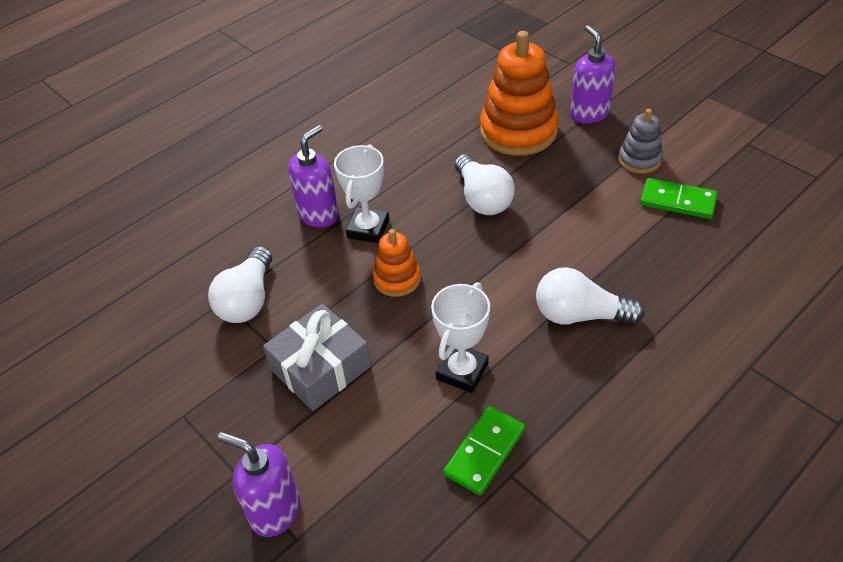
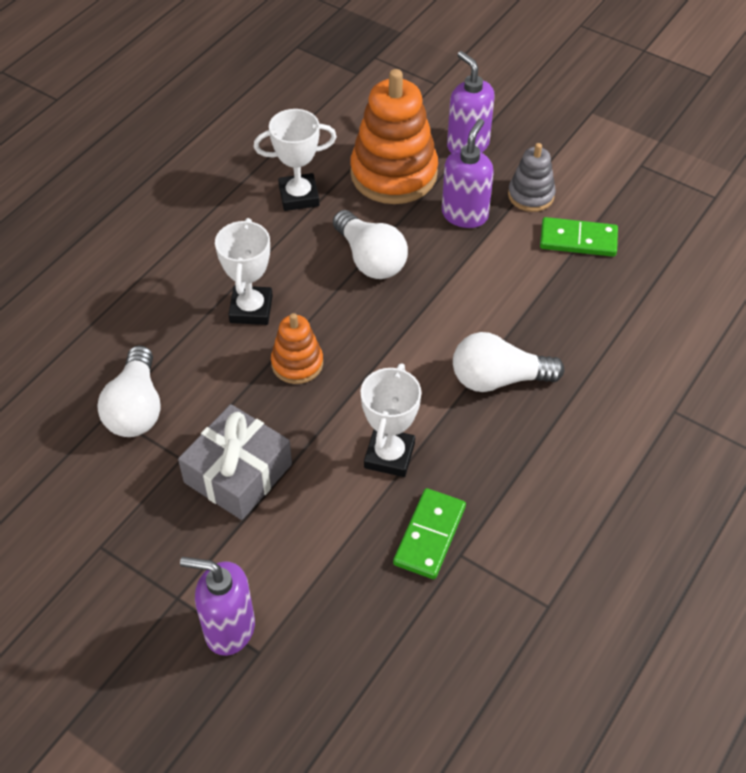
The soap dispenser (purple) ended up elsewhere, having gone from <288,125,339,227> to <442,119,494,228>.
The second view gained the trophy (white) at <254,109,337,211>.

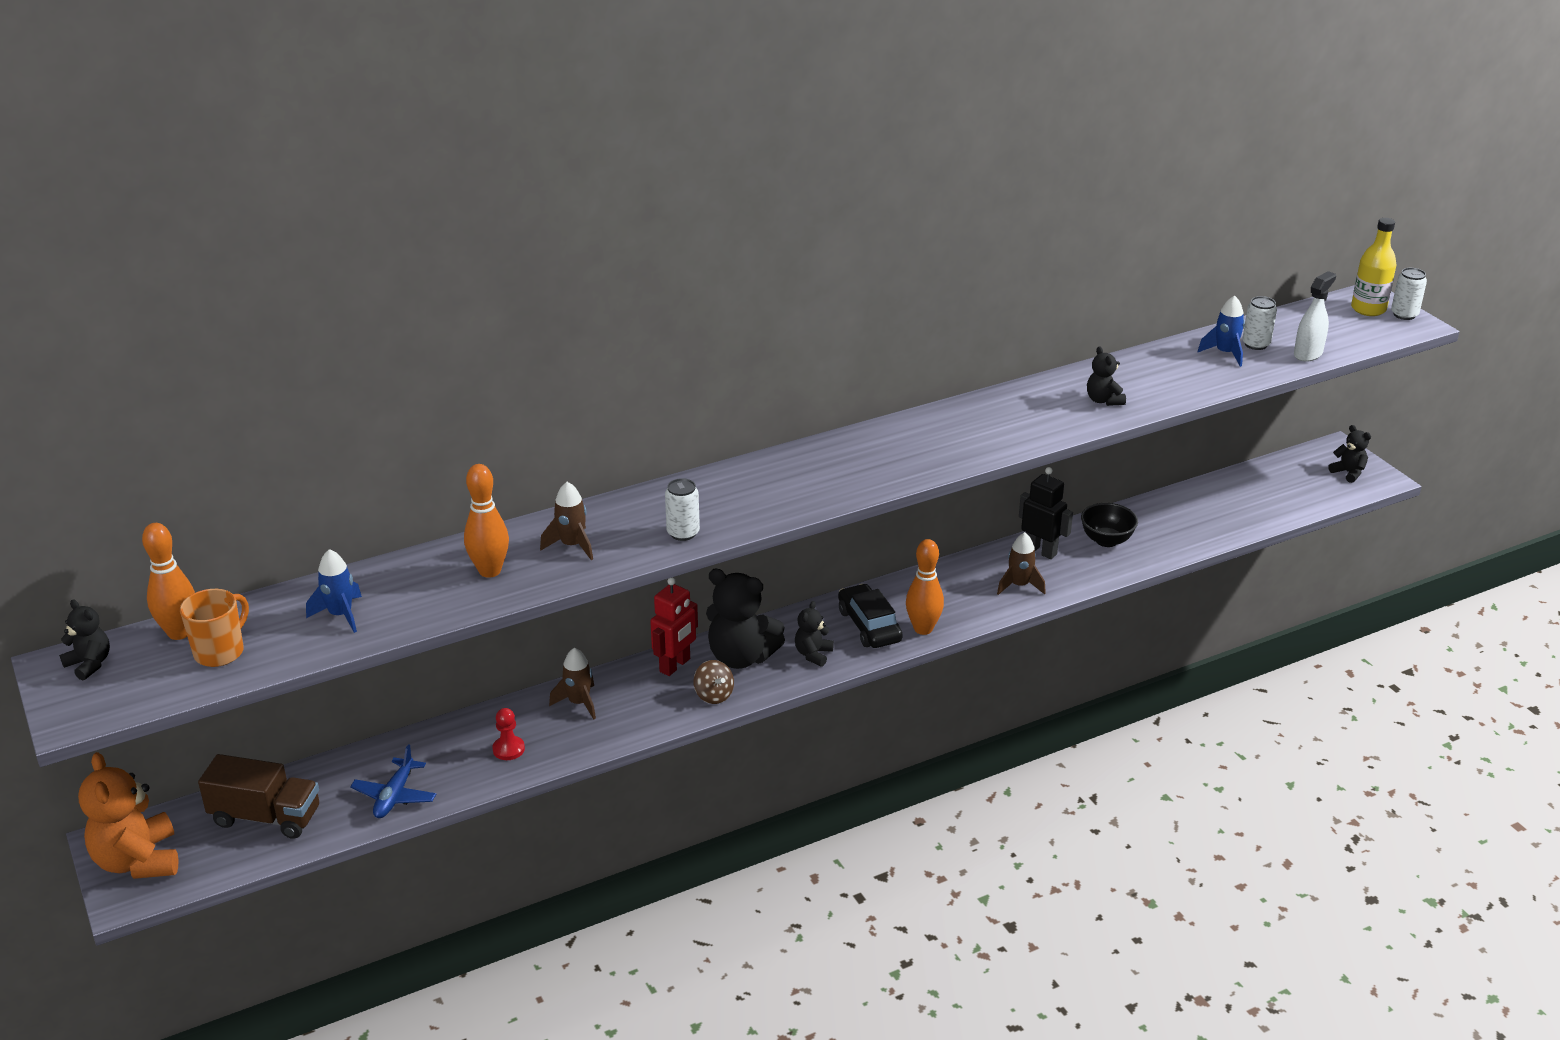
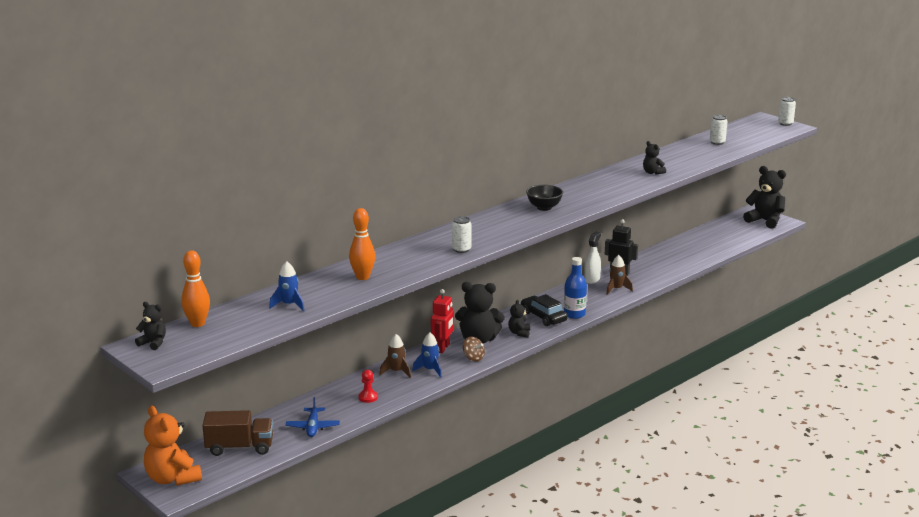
The second view lost the bottle (yellow) at <1351,218,1396,316>.
The spray bottle (white) ended up elsewhere, having gone from <1294,271,1336,362> to <584,231,601,284>.
The rocket (blue) ended up elsewhere, having gone from <1197,295,1245,367> to <412,332,442,378>.
The size of the teddy bear (black) at <1328,425,1371,483> changed by a factor of 1.93.
The second view lost the rocket (brown) at <540,482,593,560>.
The bowl (black) ended up elsewhere, having gone from <1081,503,1138,547> to <526,185,563,211>.
Where the bowling pin (orange) stood at <906,539,944,635>, the bottle (blue) came to stand at <564,257,587,319>.
The second view lost the mug (orange) at <180,589,249,667>.

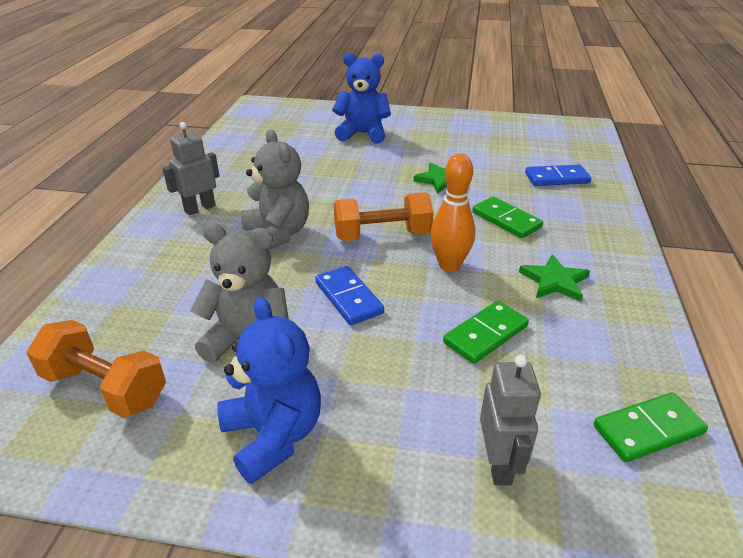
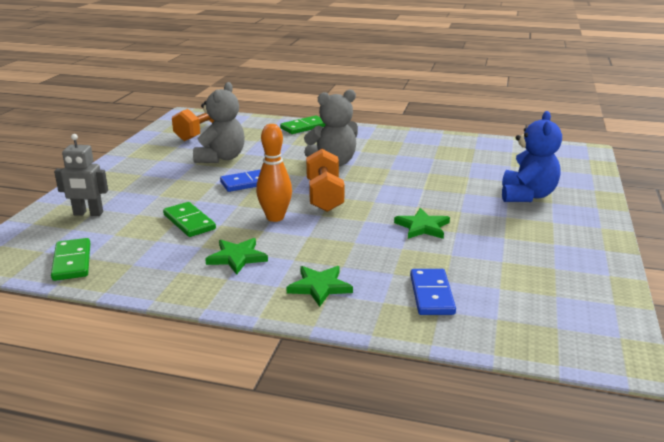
The second view lost the robot (grey) at <163,122,220,215>.
The domino (green) ended up elsewhere, having gone from <472,197,543,238> to <280,115,325,134>.
The second view lost the teddy bear (blue) at <217,296,321,484>.
The second view gained the star (green) at <286,266,353,307>.

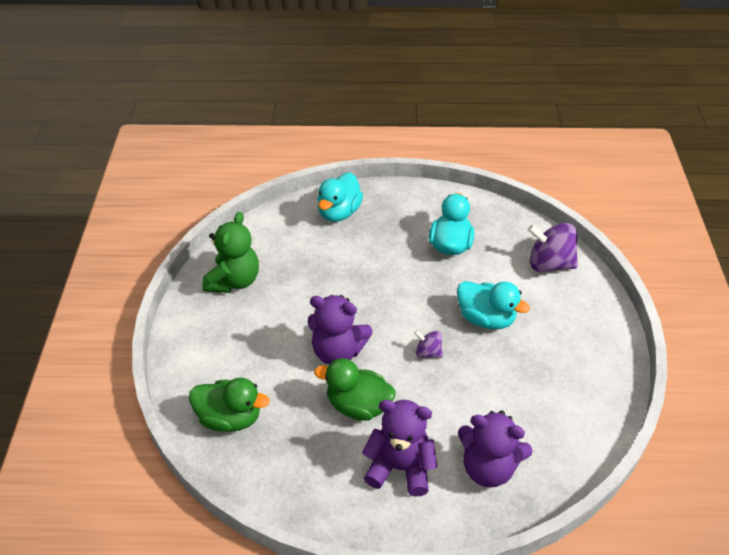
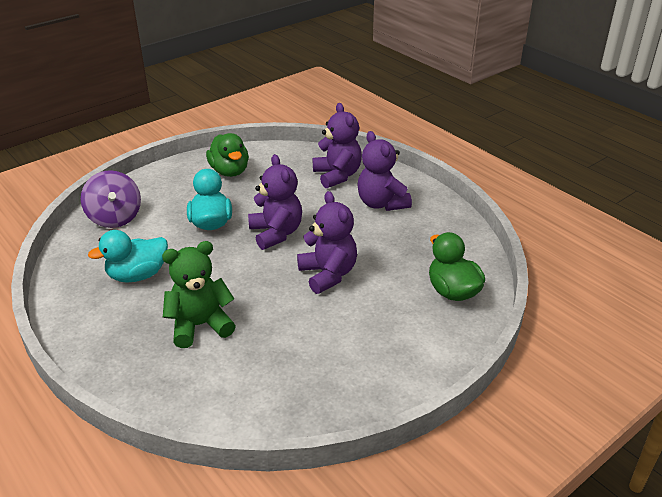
The second view lost the duck (turquoise) at <317,172,363,222>.
The teddy bear (green) ended up elsewhere, having gone from <202,212,259,293> to <162,241,236,348>.
Where the spinning top (purple) stood at <414,330,443,358>, the teddy bear (purple) came to stand at <248,154,302,250>.
The duck (green) ended up elsewhere, having gone from <314,358,395,421> to <206,133,249,177>.

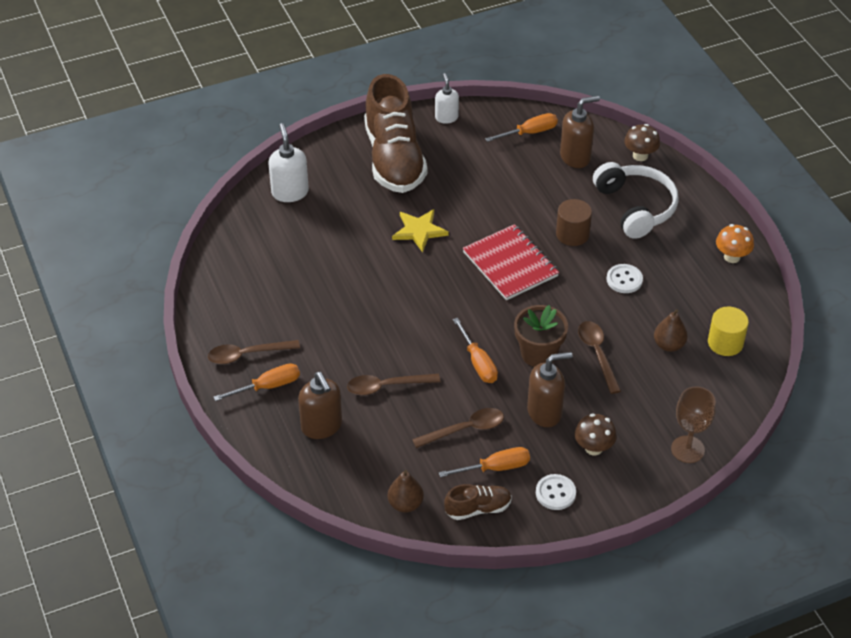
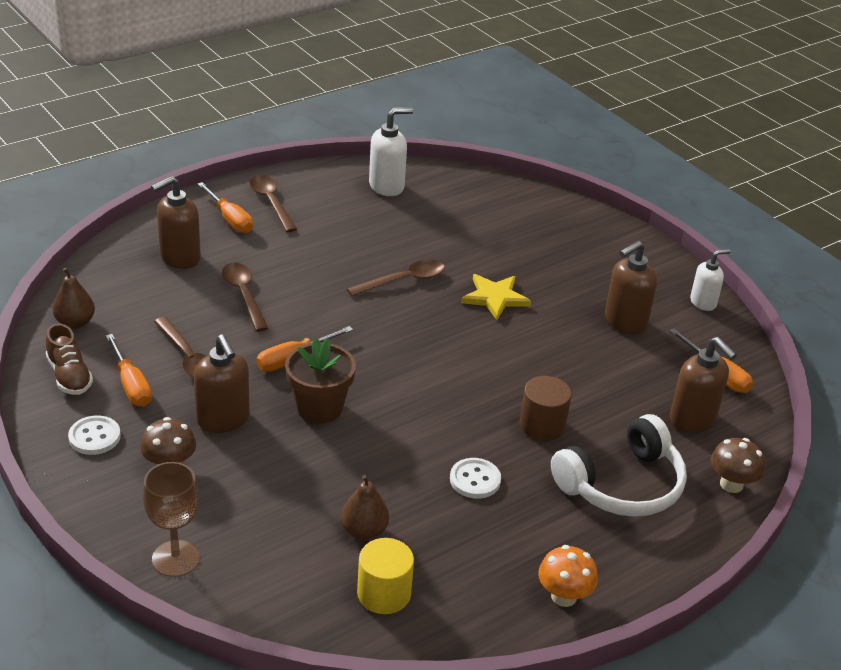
The second view lost the shoe (brown) at <364,74,427,193>.
The soap dispenser (white) ended up elsewhere, having gone from <268,123,309,202> to <369,107,413,196>.
The second view lost the notebook (red) at <463,224,559,300>.
The spoon (brown) ended up elsewhere, having gone from <578,321,621,394> to <347,260,445,296>.
The second view gained the soap dispenser (brown) at <605,241,657,334>.

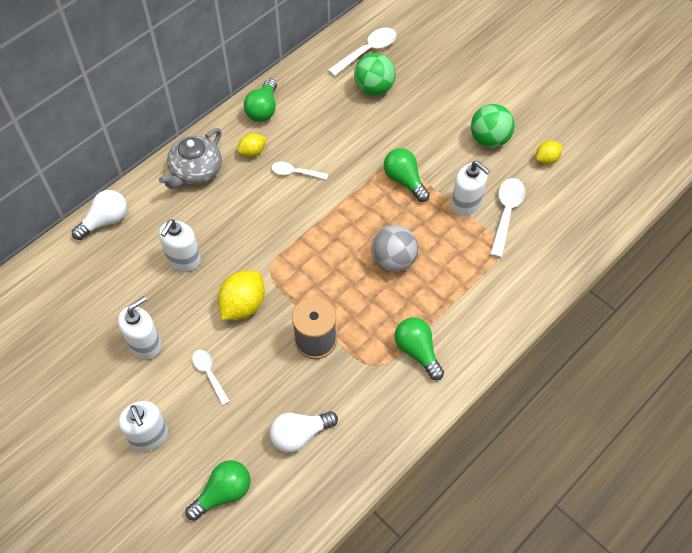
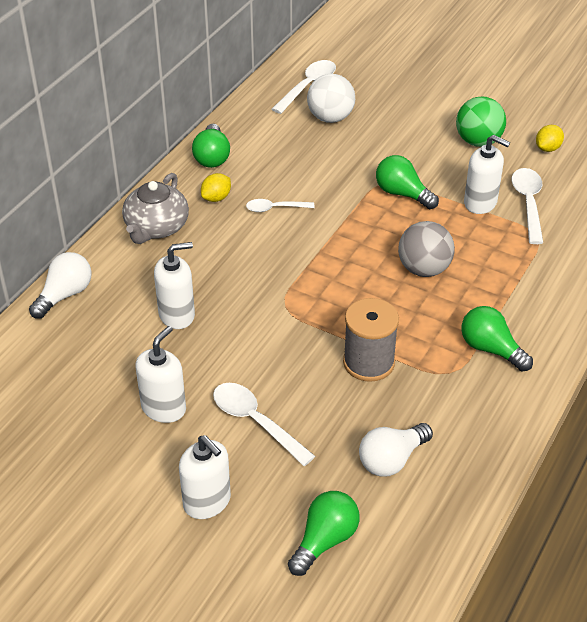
What was the ball (green) at <354,53,396,96> turned into the ball (white) at <307,74,355,123>.
The soap dispenser (white) at <159,219,201,272> ended up facing another way, 120 degrees counterclockwise from before.
The second view lost the lemon (yellow) at <218,271,265,320>.
The size of the spoon (white) at <192,350,230,405> changed by a factor of 1.59.

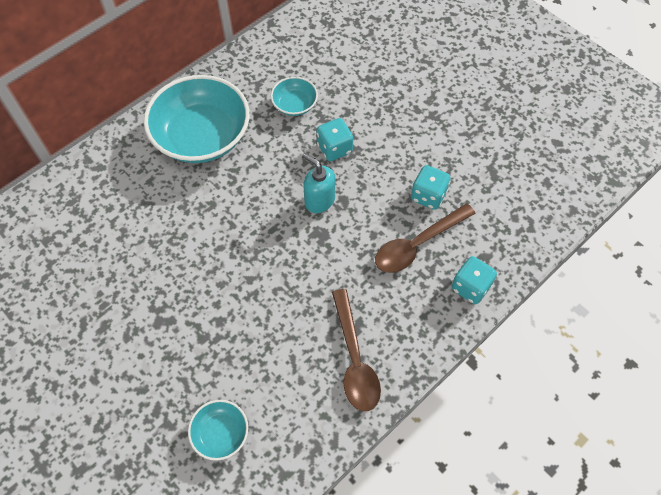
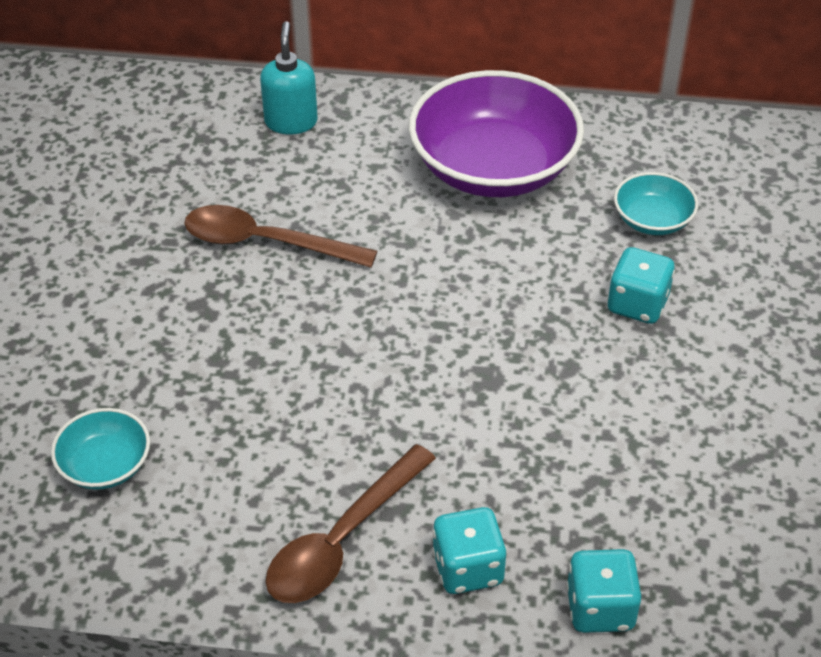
What was the bowl (turquoise) at <144,75,250,163> turned into the bowl (purple) at <409,70,584,197>.
The soap dispenser (turquoise) ended up elsewhere, having gone from <302,153,335,213> to <260,21,318,135>.
The dice (turquoise) ended up elsewhere, having gone from <411,165,451,210> to <432,507,507,594>.
The spoon (brown) ended up elsewhere, having gone from <375,203,476,273> to <184,205,377,268>.

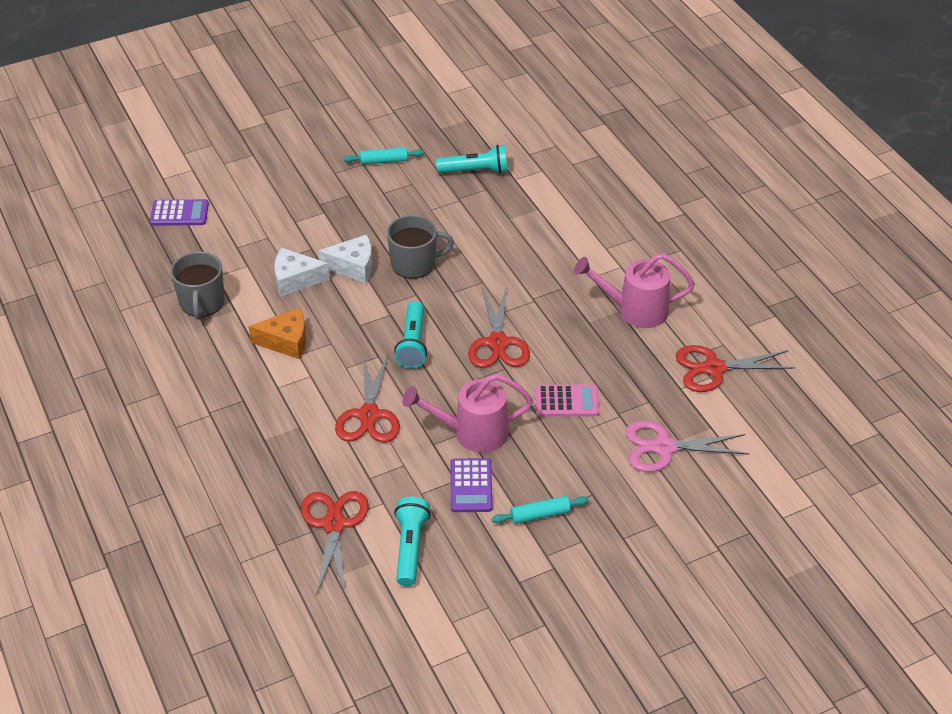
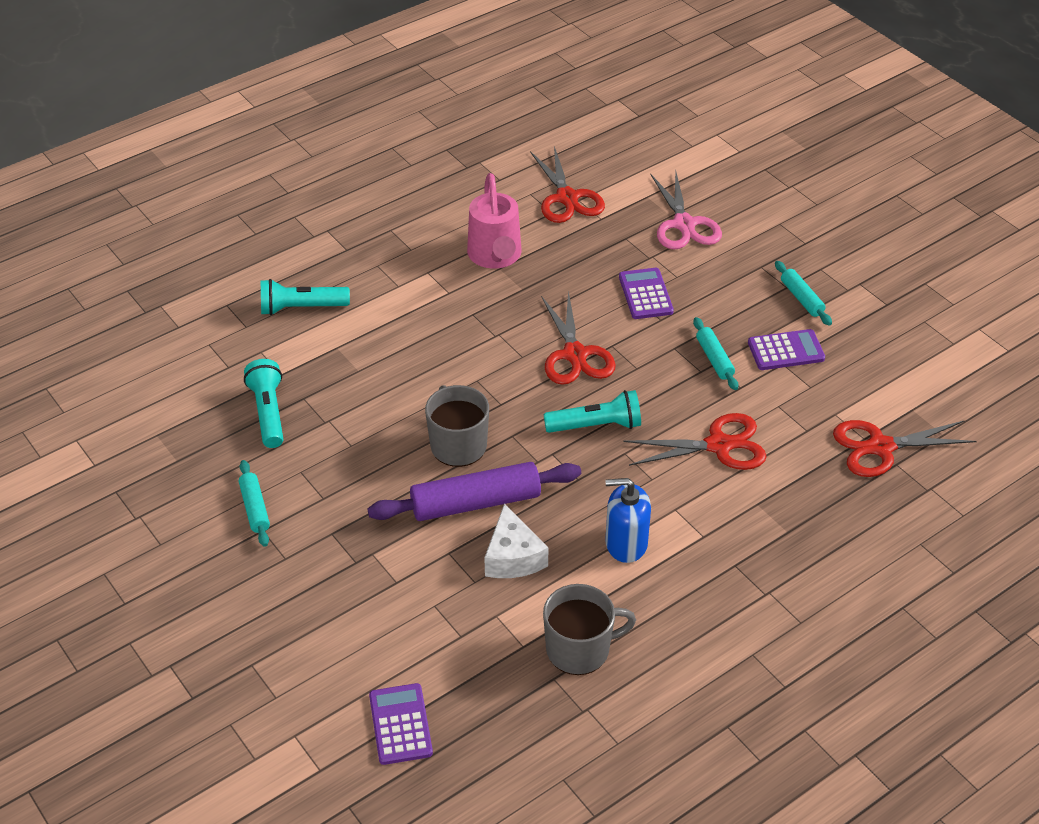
Where the cheese (white) stood at <318,234,372,283>, the rolling pin (purple) came to stand at <368,462,581,521>.
The scissors (red) at <468,286,530,368> ended up facing another way, 90 degrees clockwise from before.
Where the cheese (orange) stood at <248,307,306,359>, the soap dispenser (blue) came to stand at <605,478,651,563>.
Where the watering can (pink) stood at <403,374,533,453>, the rolling pin (turquoise) came to stand at <693,317,738,390>.
What was the calculator (pink) at <535,384,599,417> turned into the calculator (purple) at <619,268,674,319>.
The flashlight (turquoise) ended up elsewhere, having gone from <394,497,431,586> to <261,279,350,315>.

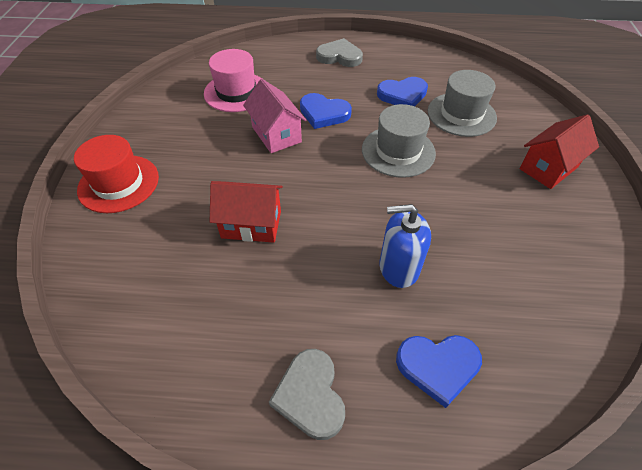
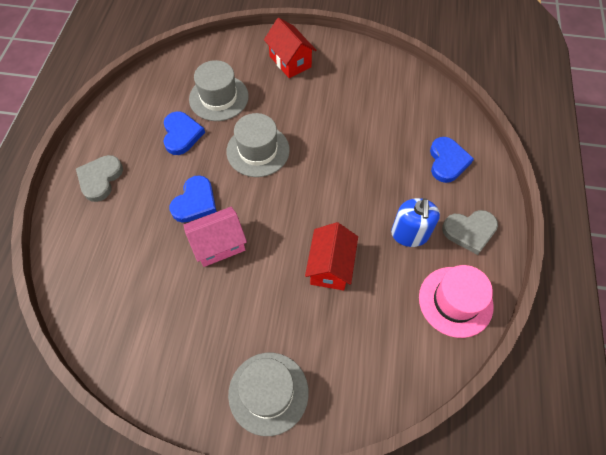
The hat (pink) ended up elsewhere, having gone from <204,49,262,112> to <419,265,494,338>.
What was the hat (red) at <74,135,159,213> turned into the hat (grey) at <228,353,309,436>.
The soap dispenser (blue) ended up elsewhere, having gone from <380,204,431,288> to <391,198,440,247>.

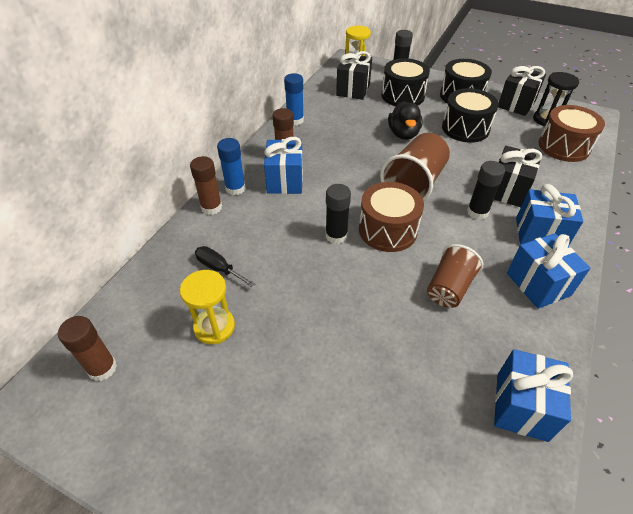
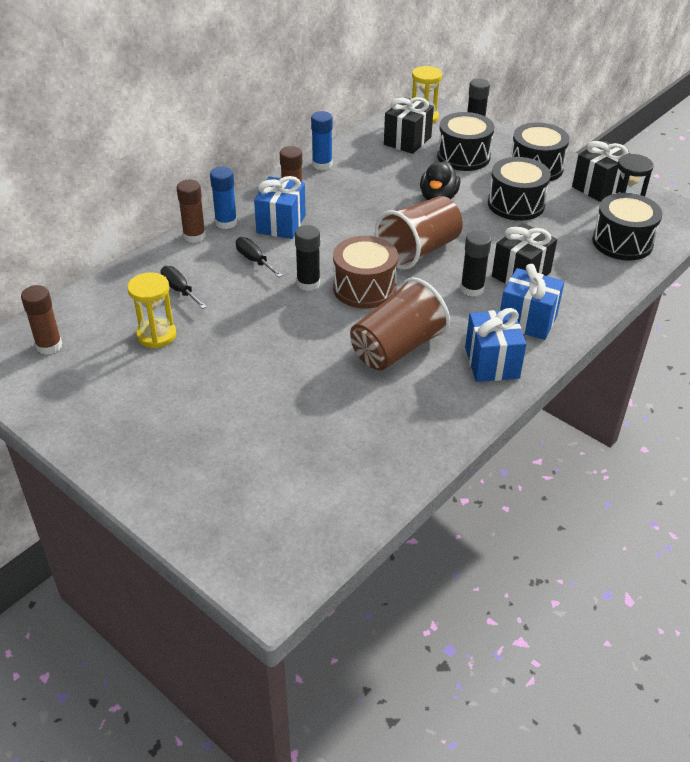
What was the drum (brown) at <538,105,605,162> turned into the drum (black) at <592,193,663,260>.
The size of the cup (brown) at <427,244,483,308> changed by a factor of 1.52.
The second view lost the gift (blue) at <494,349,573,442>.
The second view gained the screwdriver (black) at <236,237,283,277>.

